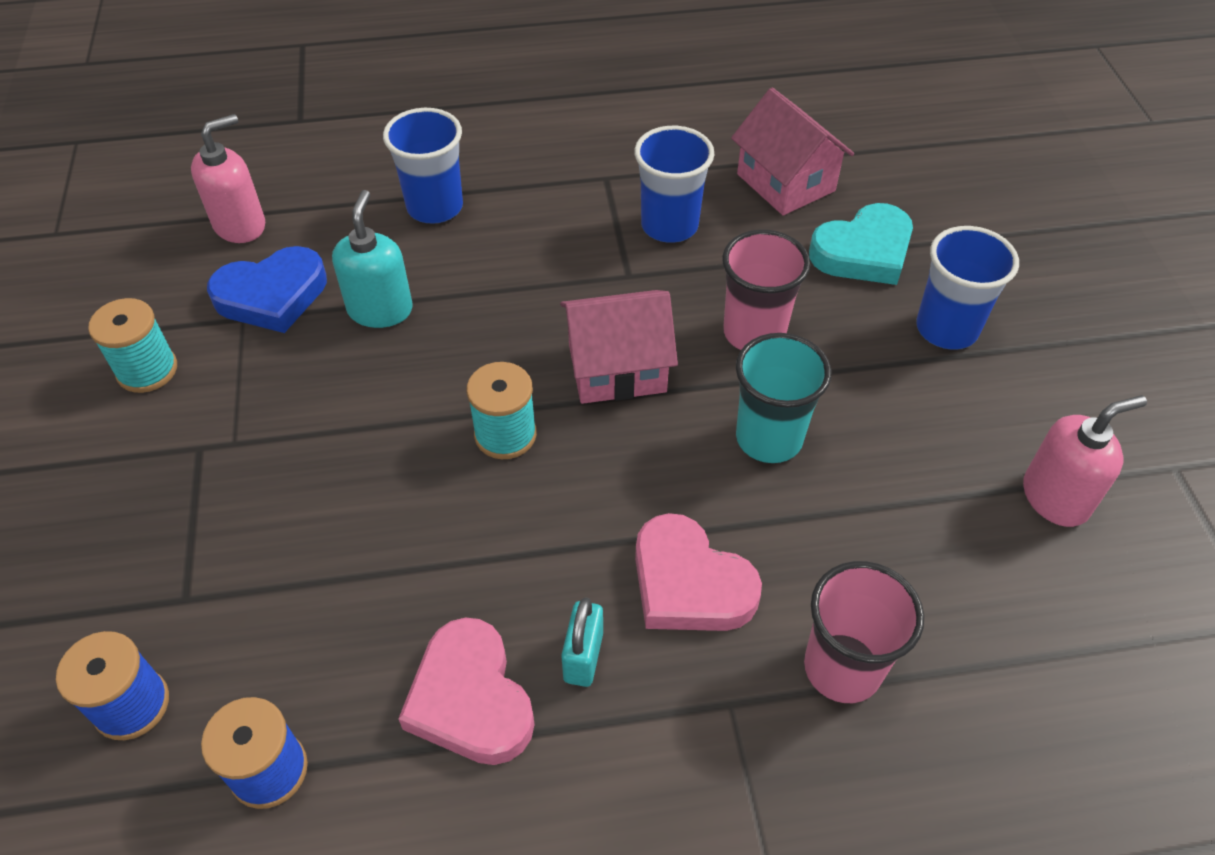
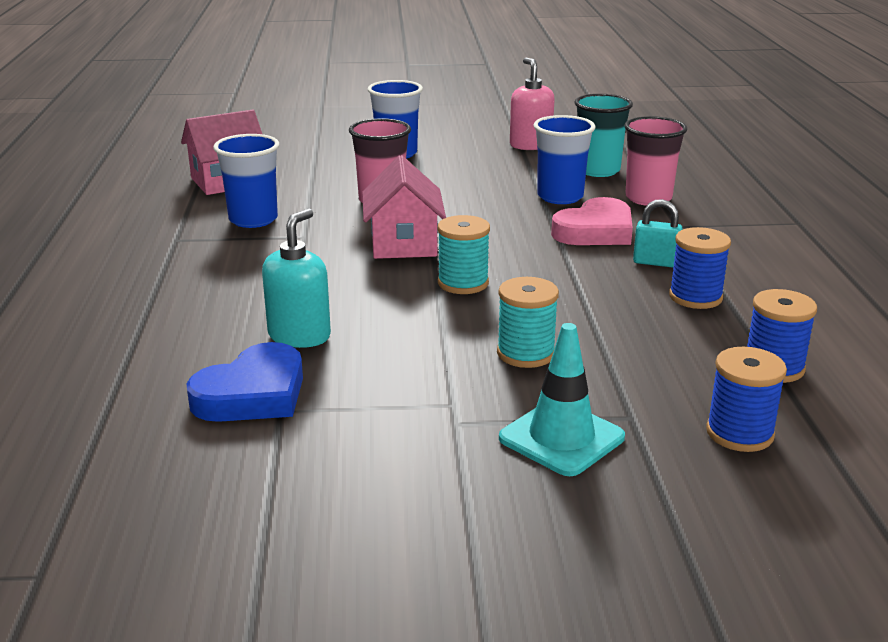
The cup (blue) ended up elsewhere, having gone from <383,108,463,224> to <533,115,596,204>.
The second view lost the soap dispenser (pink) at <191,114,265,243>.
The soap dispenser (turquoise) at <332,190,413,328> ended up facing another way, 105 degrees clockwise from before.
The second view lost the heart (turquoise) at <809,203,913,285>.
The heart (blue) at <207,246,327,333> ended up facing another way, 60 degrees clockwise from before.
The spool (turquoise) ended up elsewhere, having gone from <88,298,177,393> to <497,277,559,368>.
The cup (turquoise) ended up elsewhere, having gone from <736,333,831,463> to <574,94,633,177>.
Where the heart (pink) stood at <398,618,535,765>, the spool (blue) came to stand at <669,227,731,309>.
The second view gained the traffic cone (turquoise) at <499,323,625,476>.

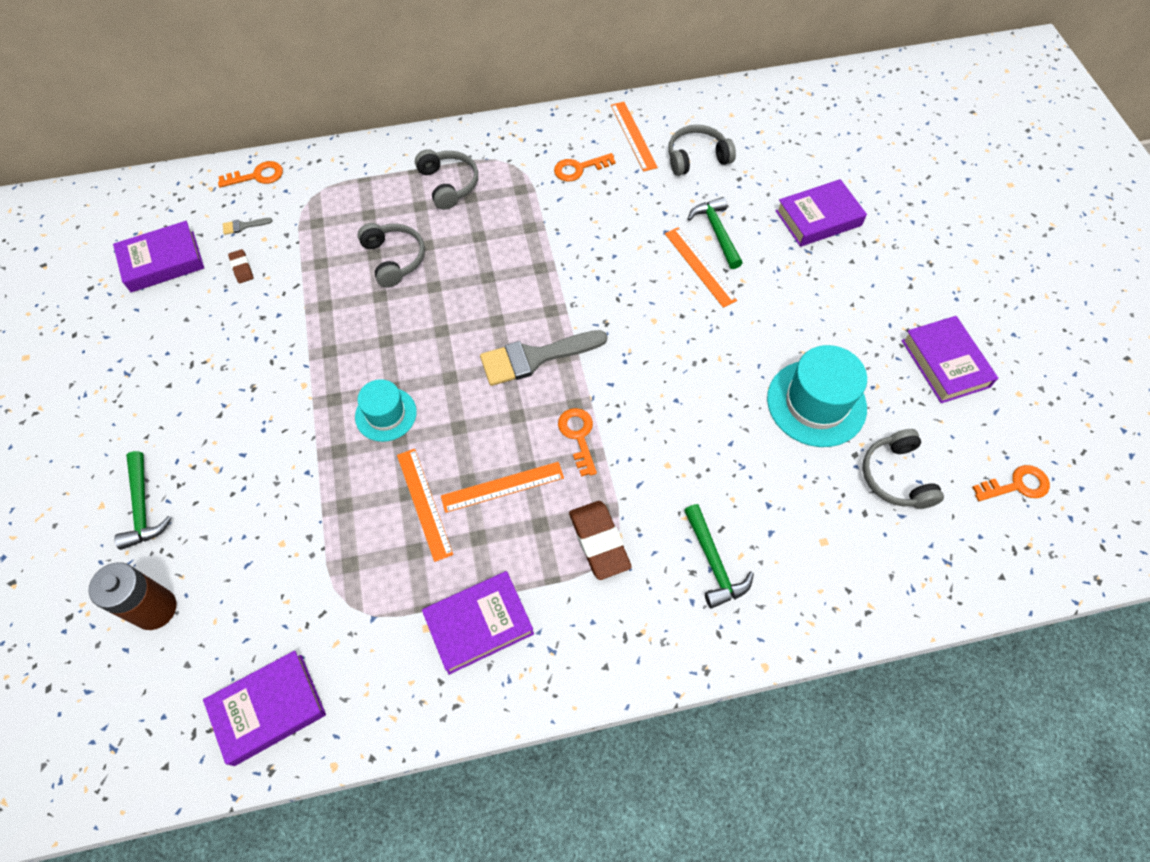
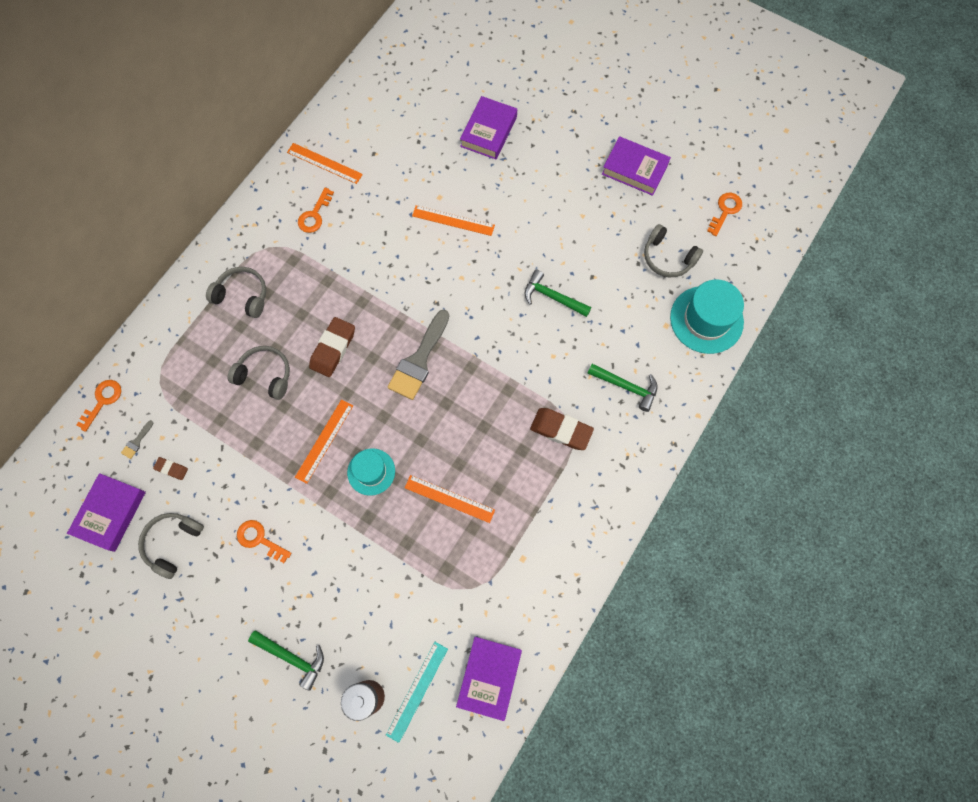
The headphones (grey) ended up elsewhere, having gone from <668,125,736,176> to <138,513,204,579>.
The hammer (green) ended up elsewhere, having gone from <688,197,742,269> to <525,270,591,317>.
The hat (turquoise) ended up elsewhere, having gone from <767,345,867,447> to <670,280,744,354>.
The key (orange) ended up elsewhere, having gone from <558,408,597,476> to <237,520,292,563>.
The ruler (orange) ended up elsewhere, having gone from <441,462,564,513> to <295,399,353,484>.
The second view lost the book (purple) at <422,571,534,675>.
The second view gained the eraser (brown) at <309,317,355,377>.
The second view gained the ruler (turquoise) at <386,642,448,743>.

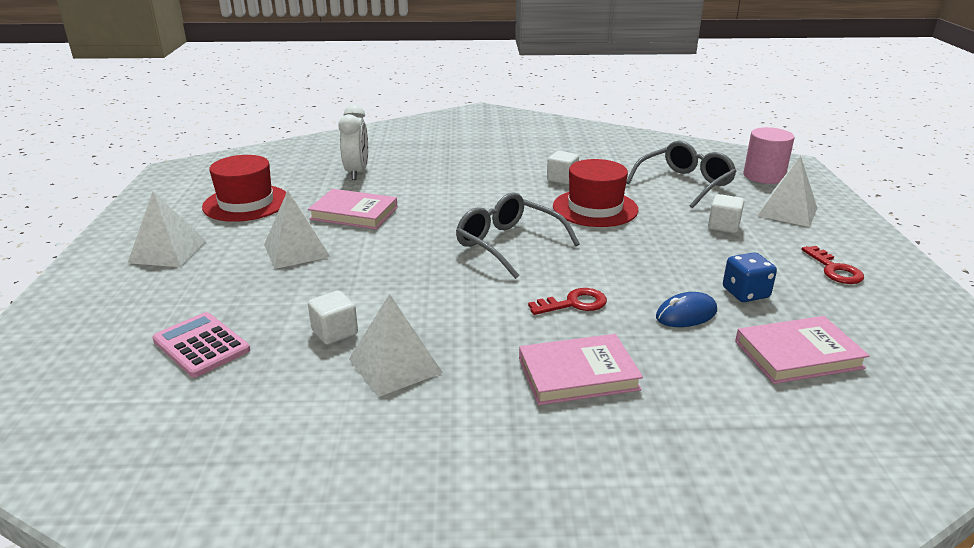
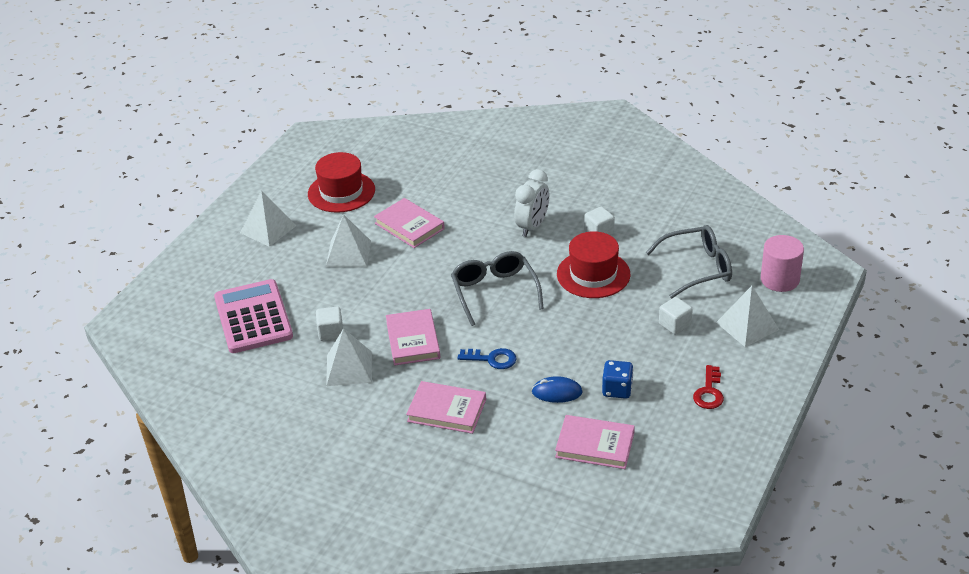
The clock (white) ended up elsewhere, having gone from <338,104,368,180> to <514,169,549,237>.
What was the key (red) at <528,288,607,315> turned into the key (blue) at <458,348,517,369>.
The size of the calculator (pink) at <152,312,250,377> changed by a factor of 1.61.
The second view gained the book (pink) at <386,309,440,366>.

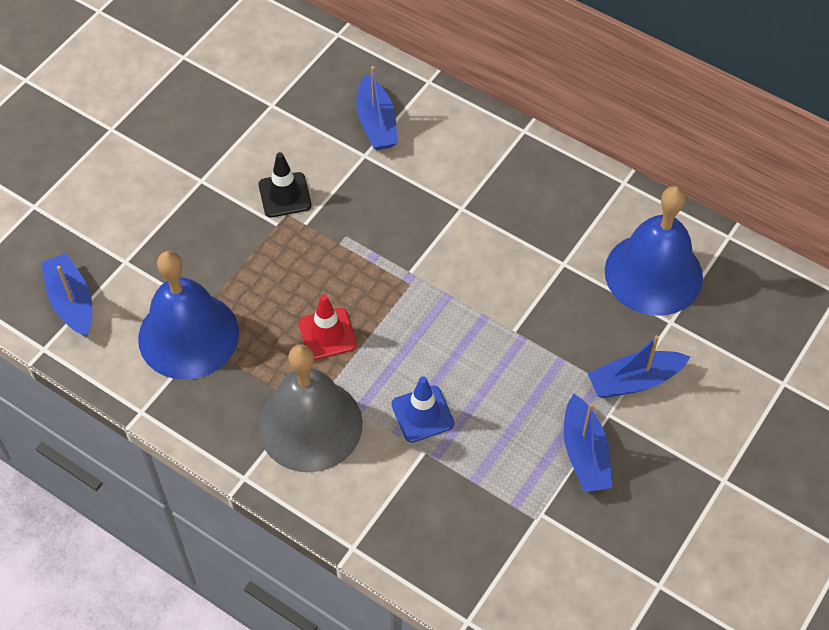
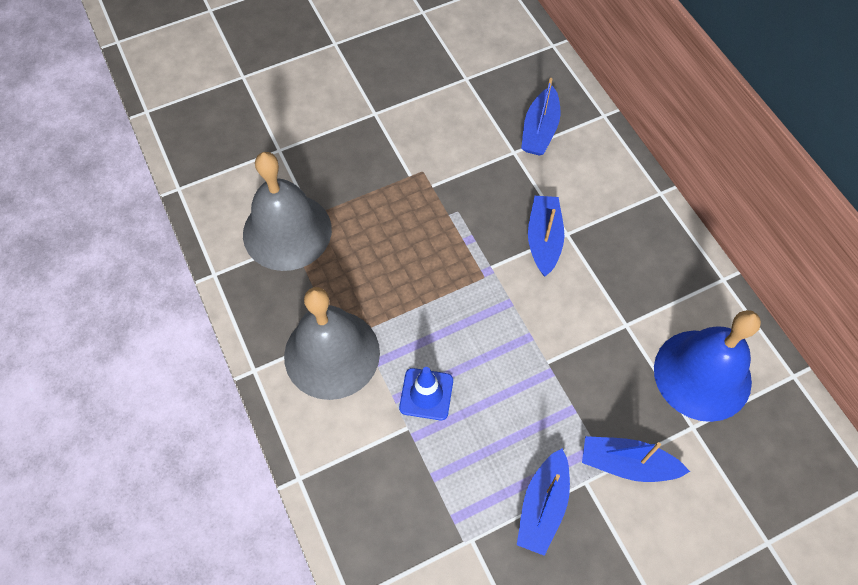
The second view lost the traffic cone (black) at <259,152,312,217>.
What was the bell (blue) at <138,251,239,380> turned into the bell (grey) at <243,152,332,271>.
The boat (blue) ended up elsewhere, having gone from <41,253,92,337> to <528,196,564,277>.
The second view lost the traffic cone (red) at <299,294,357,360>.

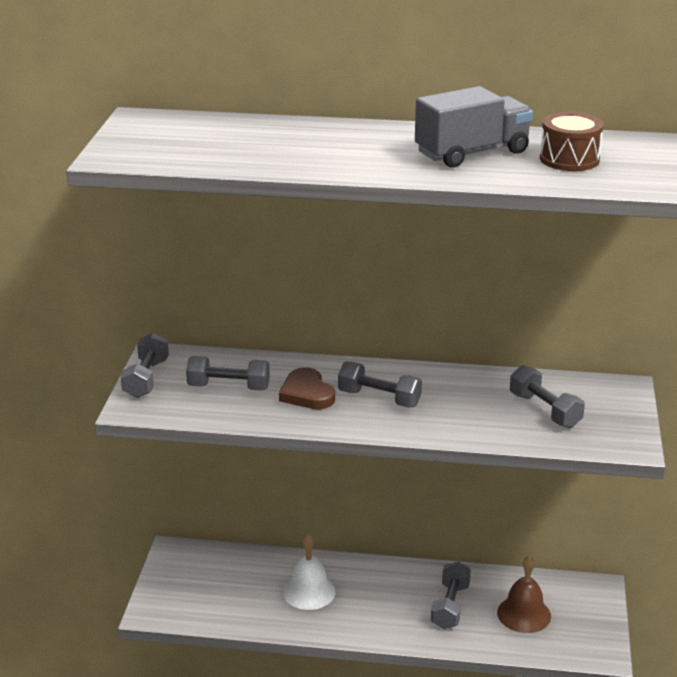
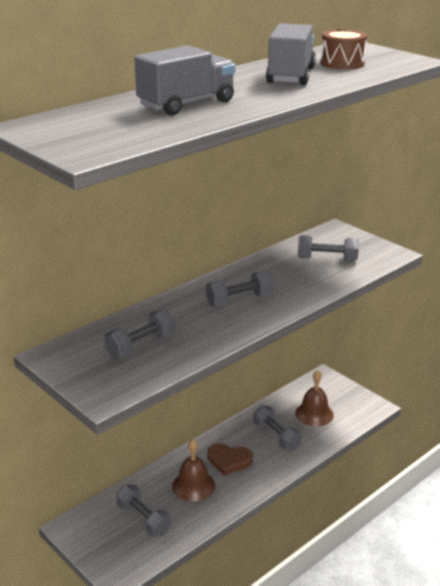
The dumbbell (grey) ended up elsewhere, having gone from <121,333,169,398> to <116,485,171,537>.
The heart (brown) ended up elsewhere, having gone from <279,367,335,409> to <208,443,253,476>.
What was the bell (white) at <283,534,336,610> turned into the bell (brown) at <172,439,215,501>.
The second view gained the truck (grey) at <135,45,235,115>.

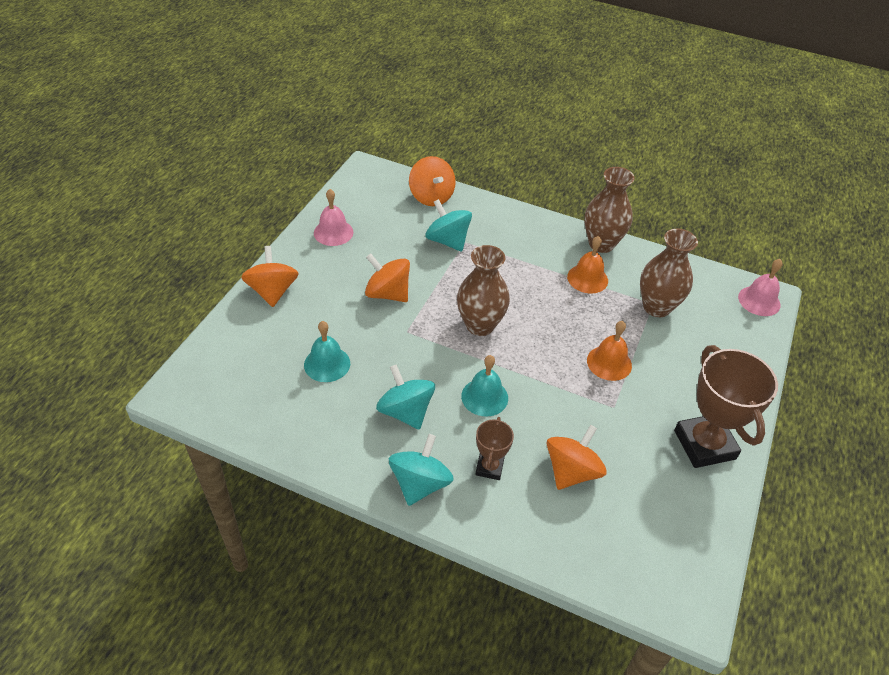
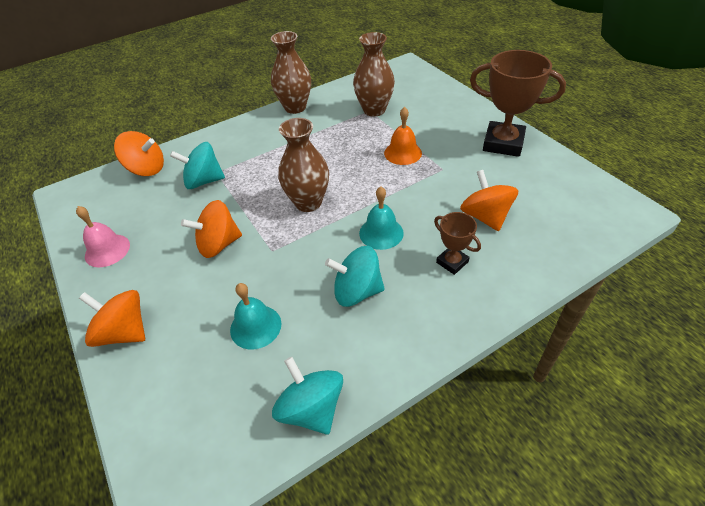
The second view lost the bell (orange) at <567,236,608,294>.
The second view lost the bell (pink) at <738,259,783,316>.
The spinning top (turquoise) ended up elsewhere, having gone from <389,434,454,506> to <272,357,343,435>.

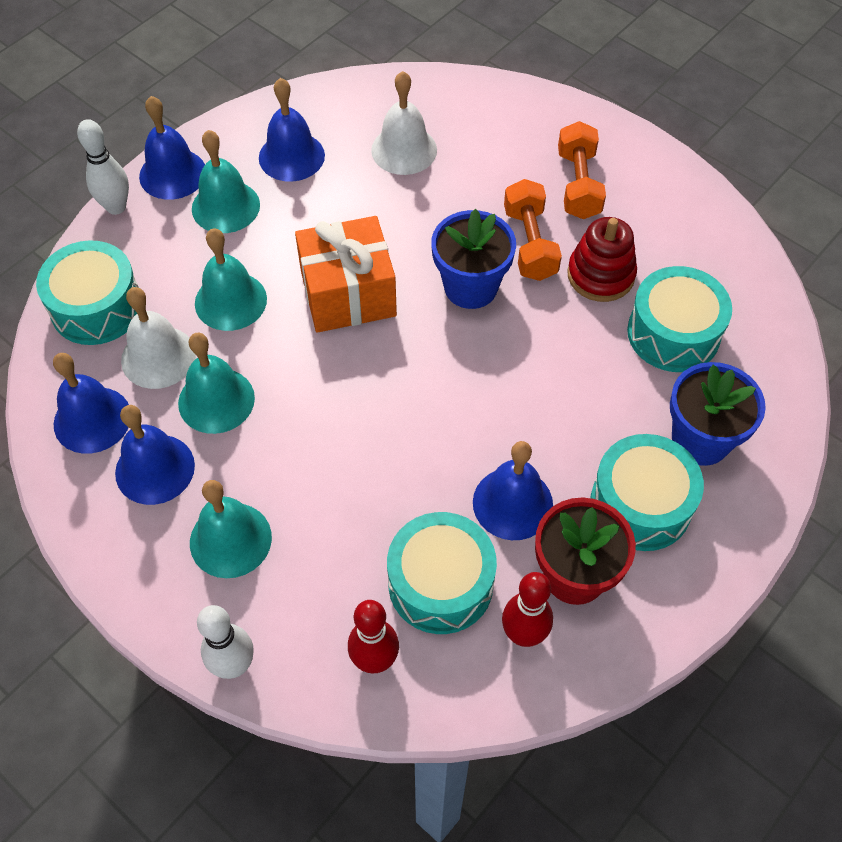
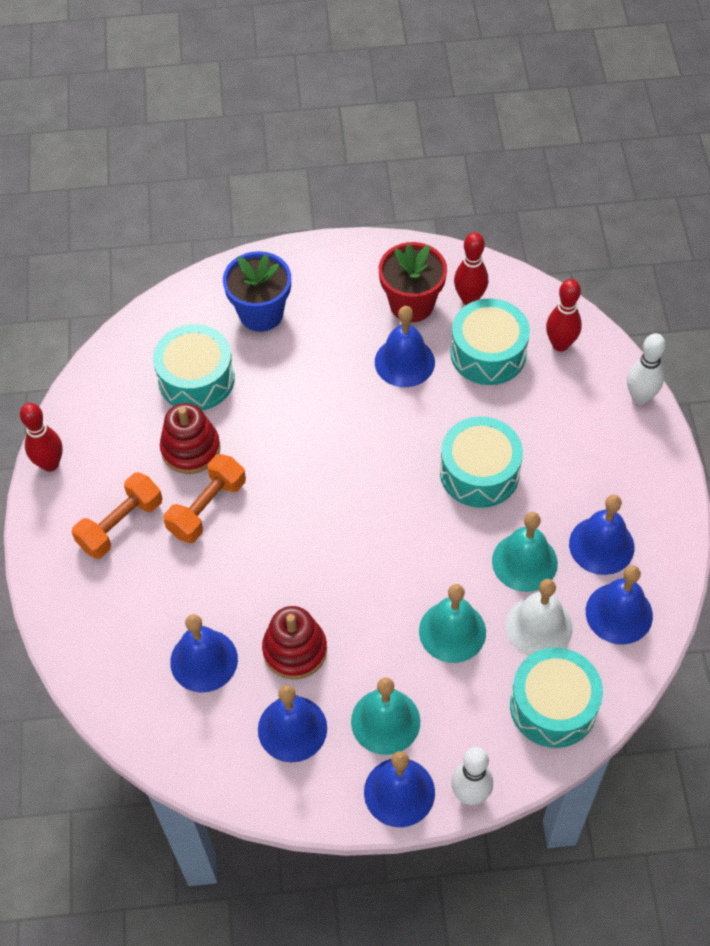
What was the bell (white) at <371,71,437,175> turned into the bell (blue) at <170,614,238,693>.
The second view lost the flower pot (blue) at <431,209,516,309>.
The second view lost the gift (orange) at <295,216,397,333>.
The drum (turquoise) ended up elsewhere, having gone from <591,434,704,551> to <440,416,523,508>.
The second view lost the bell (turquoise) at <190,480,272,578>.
The second view gained the bowling pin (red) at <20,403,63,472>.
The second view gained the stacking toy (red) at <262,606,327,680>.

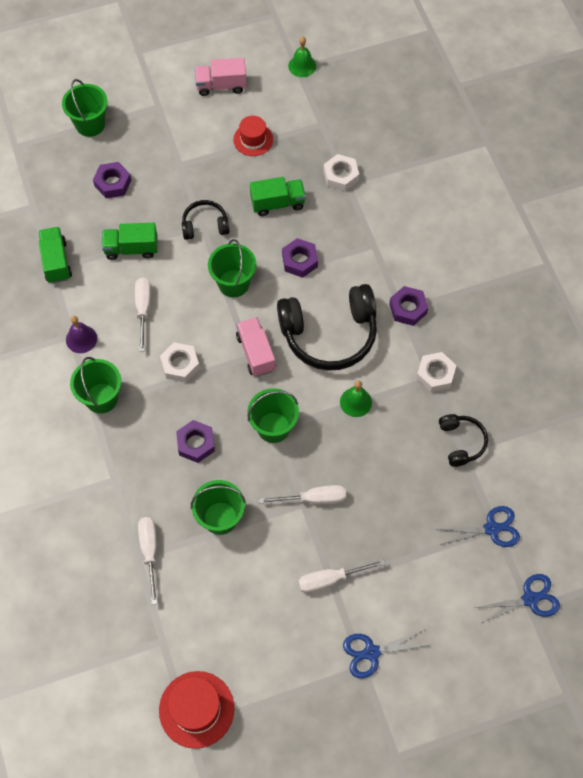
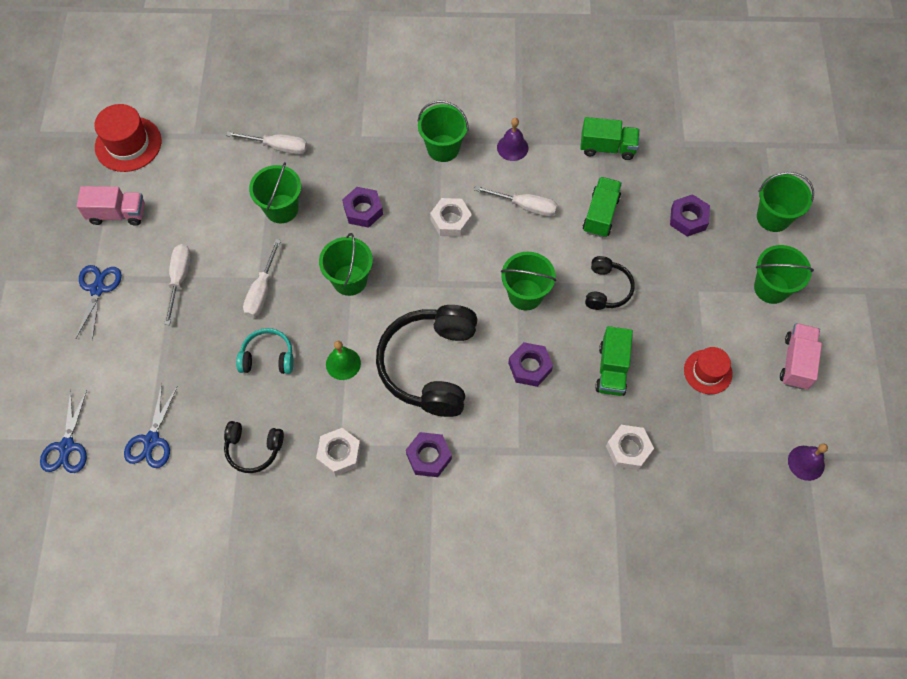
What was the bell (green) at <288,37,316,77> turned into the bell (purple) at <788,443,828,481>.
The truck (pink) ended up elsewhere, having gone from <236,317,275,377> to <77,186,145,226>.
The second view gained the bucket (green) at <754,245,814,304>.
The second view gained the headphones (turquoise) at <236,328,294,374>.

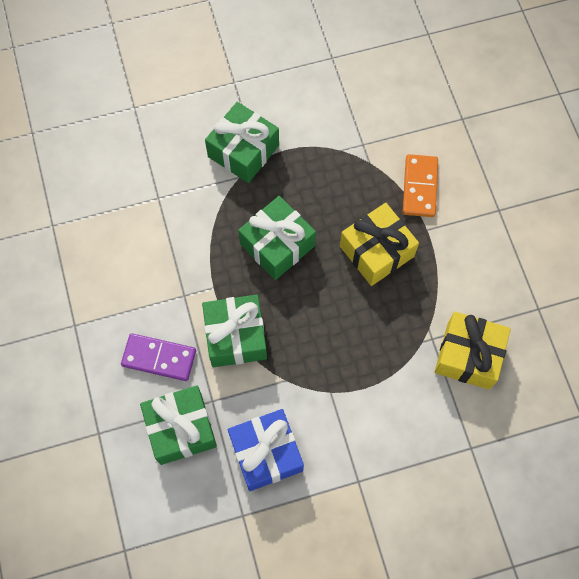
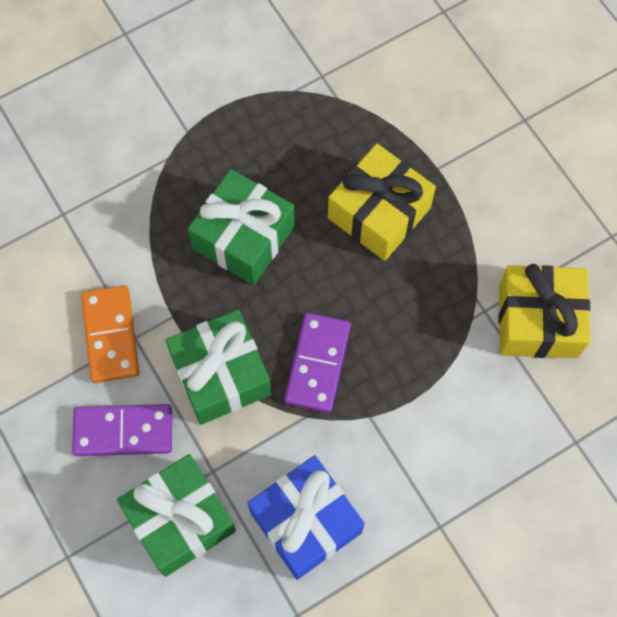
The second view lost the gift (green) at <205,102,279,183>.
The domino (orange) ended up elsewhere, having gone from <403,154,438,217> to <81,285,139,383>.
The second view gained the domino (purple) at <284,313,351,413>.

